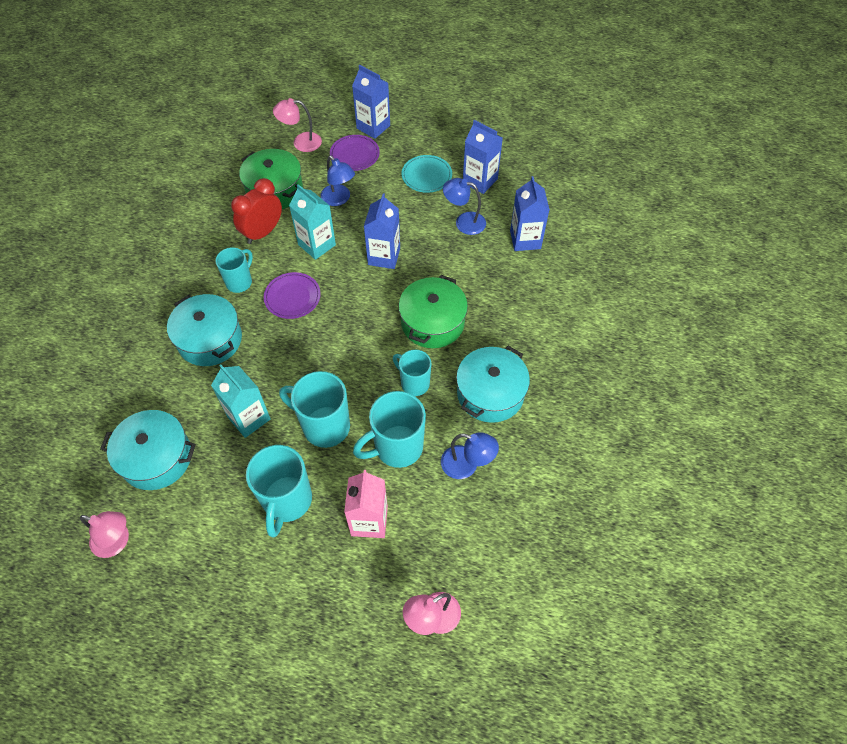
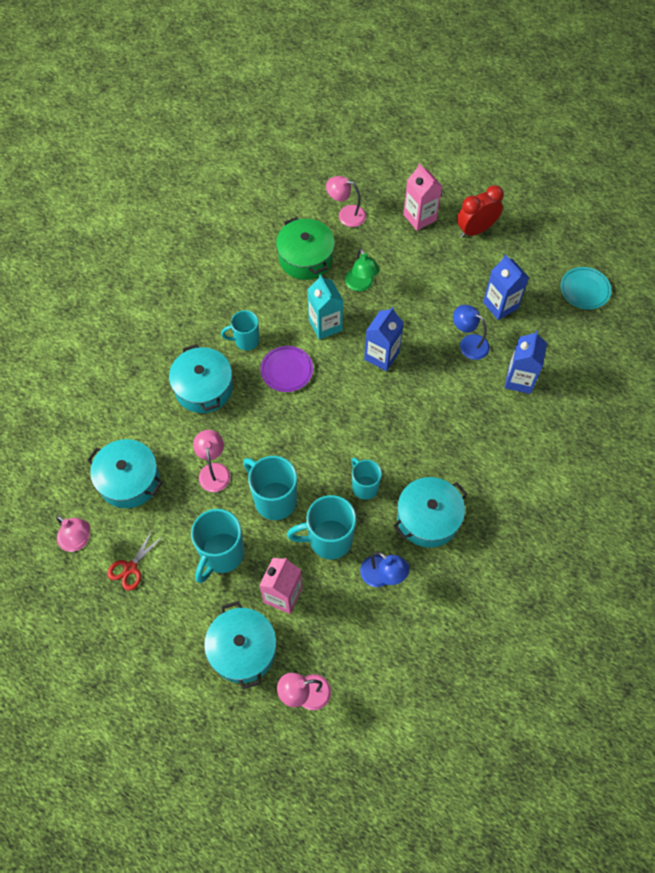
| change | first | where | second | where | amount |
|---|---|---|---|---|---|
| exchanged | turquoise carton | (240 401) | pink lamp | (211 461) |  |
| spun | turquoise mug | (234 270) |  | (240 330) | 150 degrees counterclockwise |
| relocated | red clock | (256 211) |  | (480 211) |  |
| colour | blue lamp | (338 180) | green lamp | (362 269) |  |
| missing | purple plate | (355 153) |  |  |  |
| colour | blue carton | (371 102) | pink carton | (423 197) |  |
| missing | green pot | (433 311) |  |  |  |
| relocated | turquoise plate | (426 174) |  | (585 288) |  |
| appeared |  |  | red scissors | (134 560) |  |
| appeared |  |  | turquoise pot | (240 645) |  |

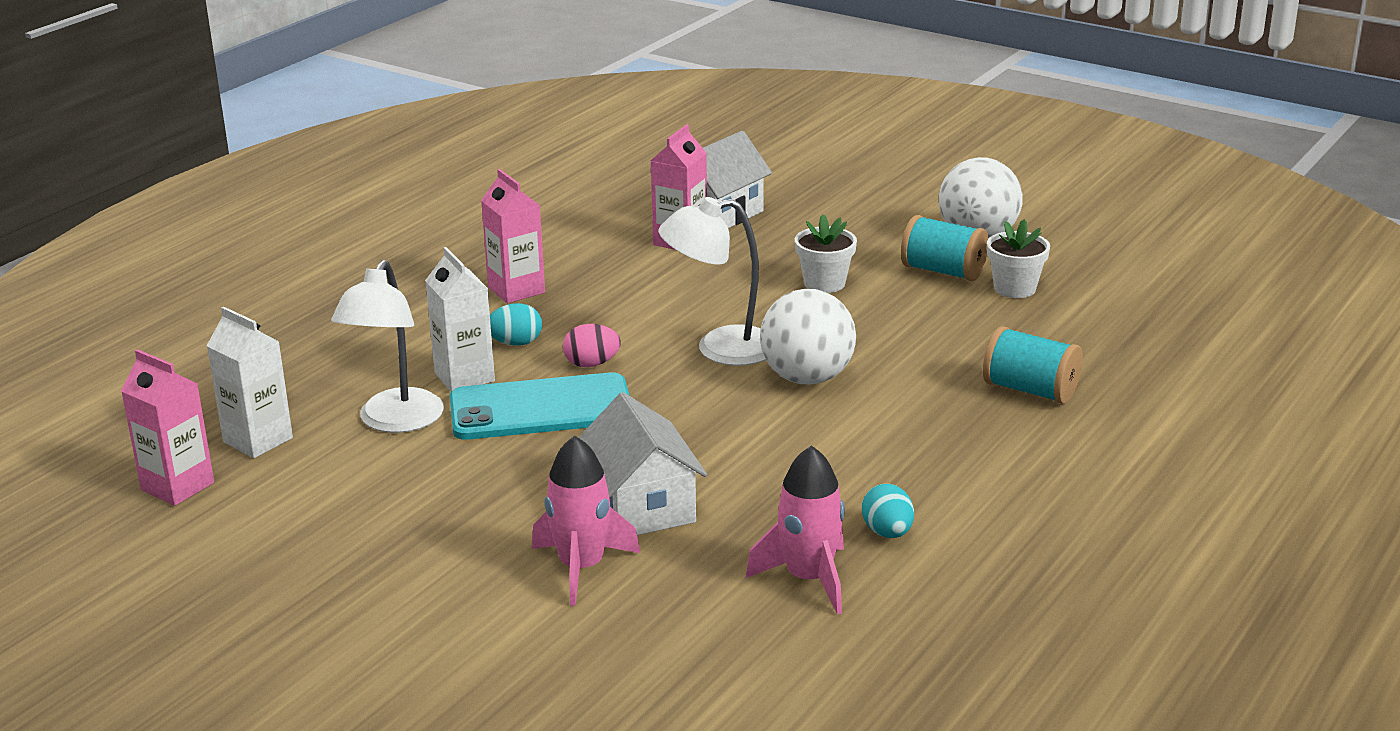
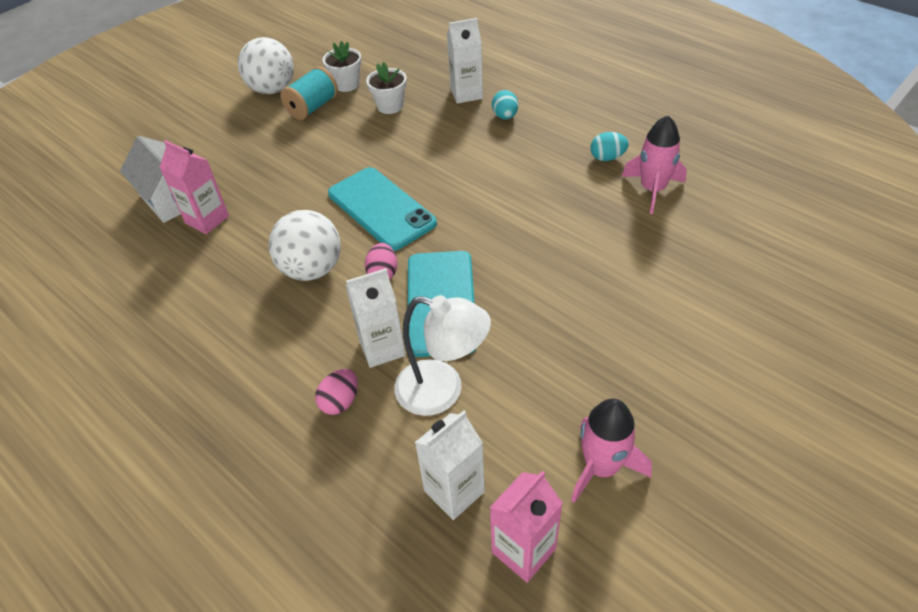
| change | first | where | second | where | amount |
|---|---|---|---|---|---|
| missing | pink carton | (513 236) |  |  |  |
| relocated | turquoise egg | (516 324) |  | (505 105) |  |
| relocated | pink rocket | (586 520) |  | (611 450) |  |
| missing | white house | (642 463) |  |  |  |
| exchanged | white lamp | (712 281) | turquoise phone | (382 209) |  |
| relocated | white ball | (808 337) |  | (305 245) |  |
| relocated | white flower pot | (826 253) |  | (386 88) |  |
| exchanged | turquoise spool | (1033 365) | white carton | (465 61) |  |
| appeared |  |  | pink egg | (336 392) |  |

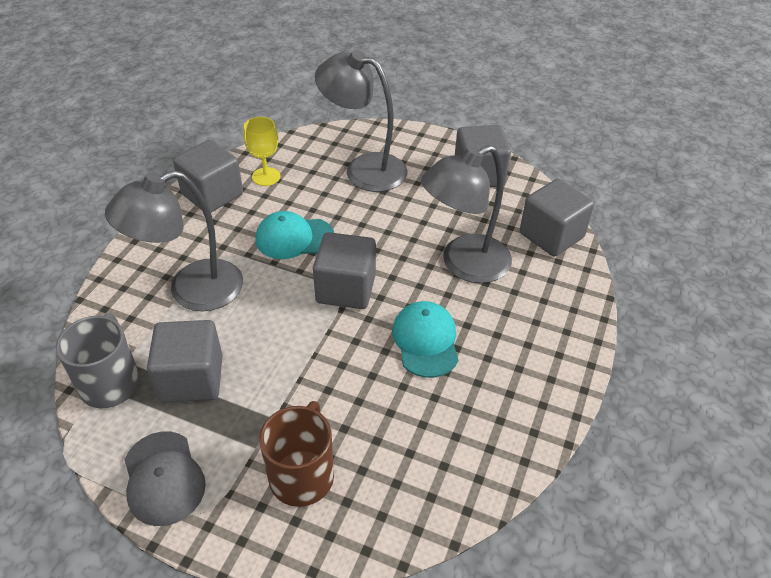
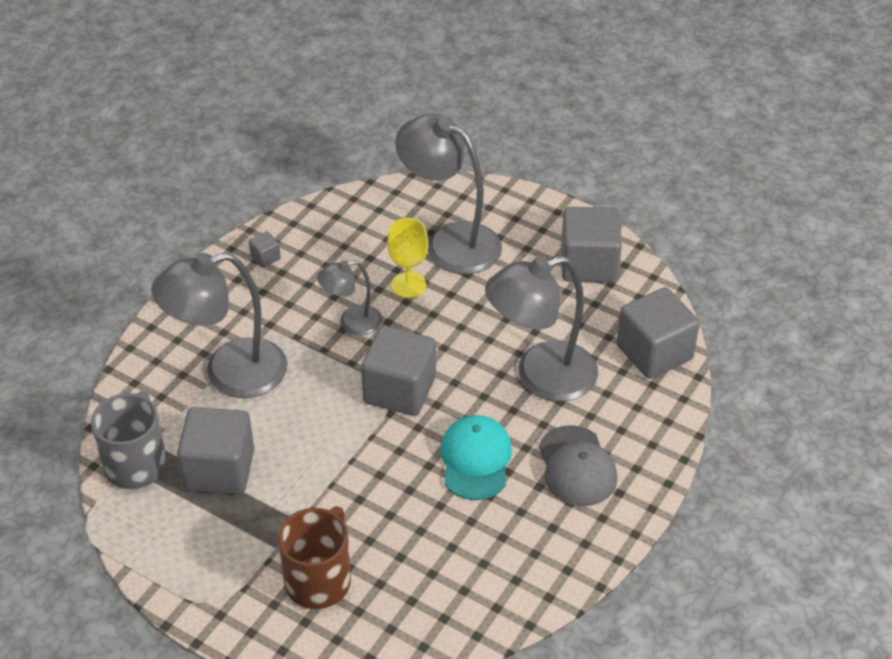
| change | first | where | second | where | amount |
|---|---|---|---|---|---|
| relocated | grey cap | (165 478) |  | (578 465) |  |
| size | grey cube | (208 176) |  | (265 249) | x0.42 |
| relocated | yellow goblet | (262 151) |  | (407 258) |  |
| exchanged | turquoise cap | (294 235) | grey lamp | (349 297) |  |

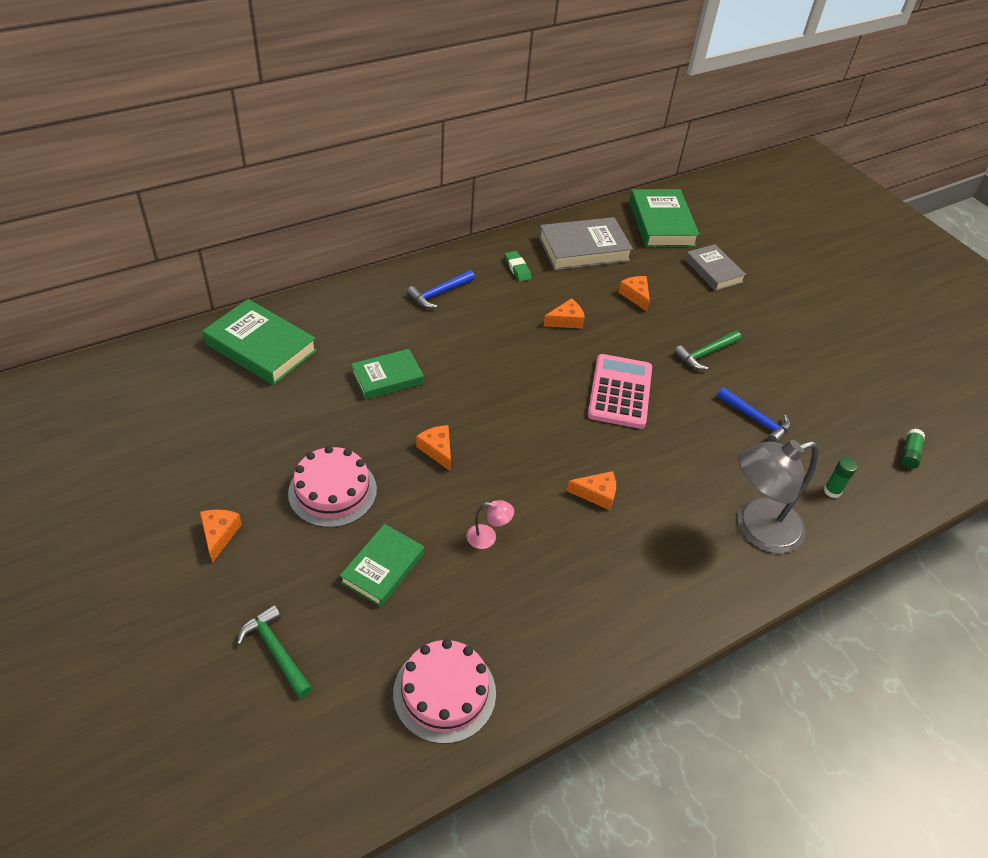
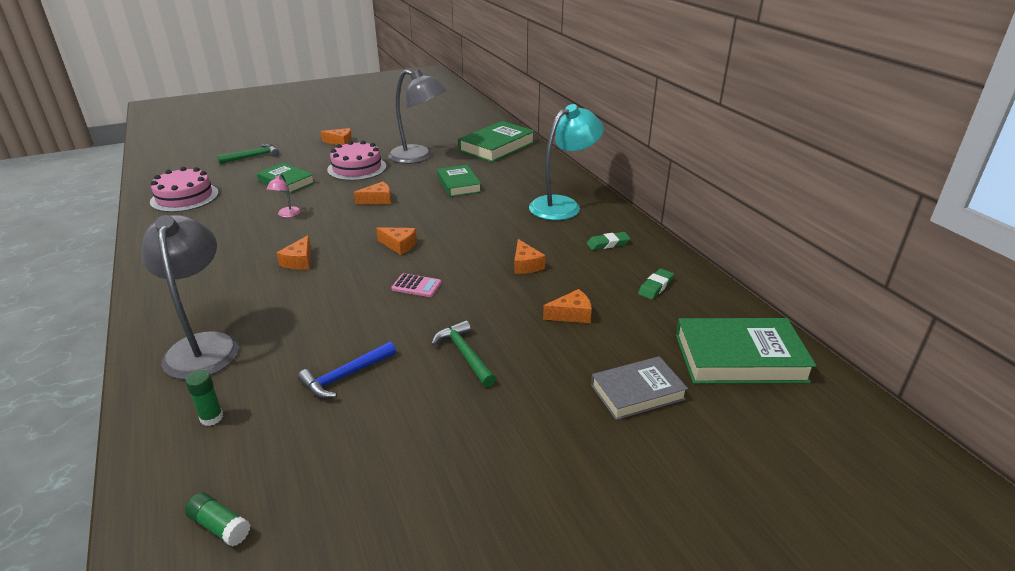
| change | first | where | second | where | amount |
|---|---|---|---|---|---|
| exchanged | blue hammer | (441 289) | turquoise lamp | (566 162) |  |
| exchanged | grey book | (586 243) | green eraser | (656 284) |  |
| size | pink calculator | (620 391) |  | (416 285) | x0.48 |
| appeared |  |  | orange cheese | (396 241) |  |
| appeared |  |  | grey lamp | (417 116) |  |

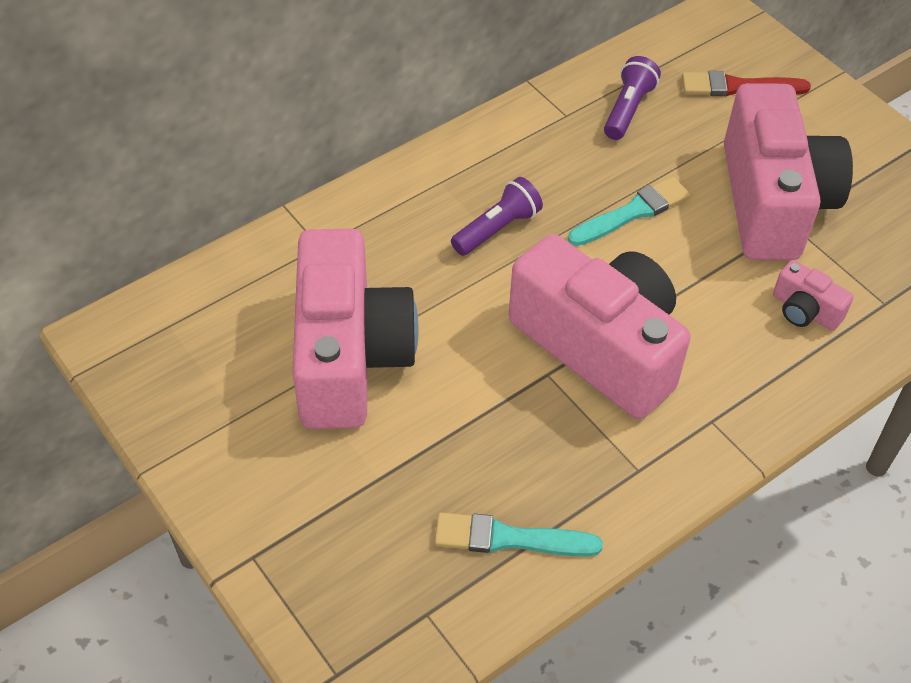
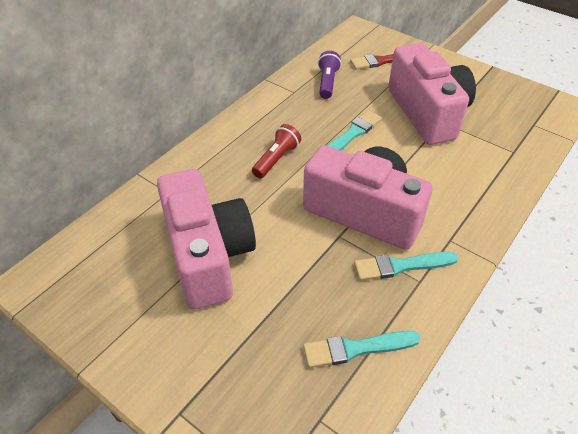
| change | first | where | second | where | amount |
|---|---|---|---|---|---|
| colour | purple flashlight | (497 216) | red flashlight | (276 151) |  |
| missing | pink camera | (813 295) |  |  |  |
| appeared |  |  | turquoise brush | (406 266) |  |

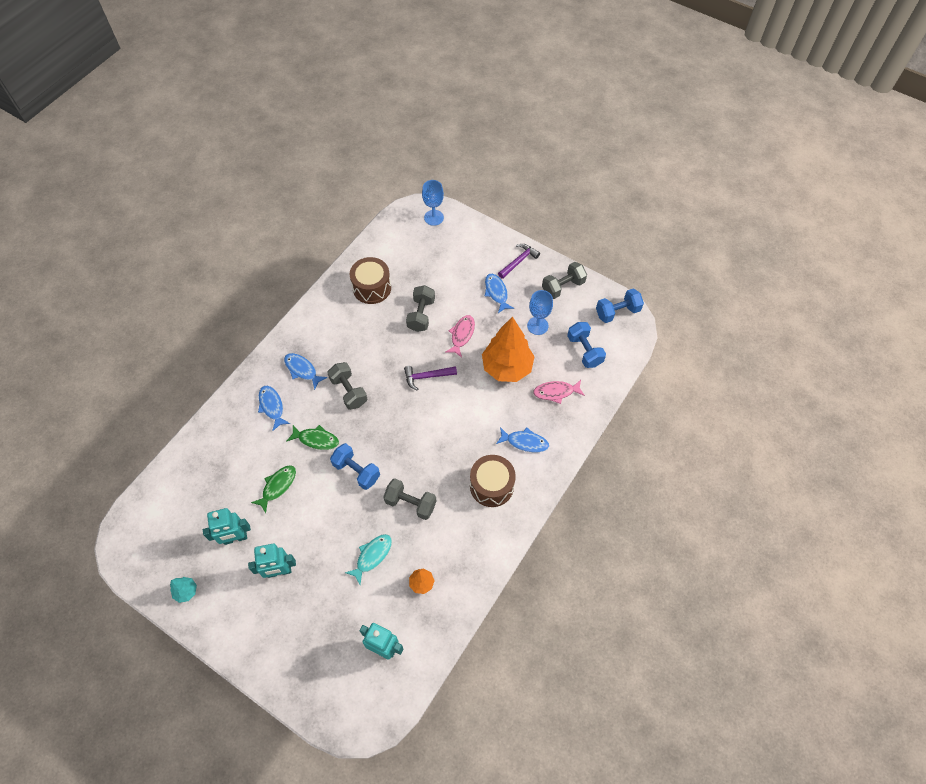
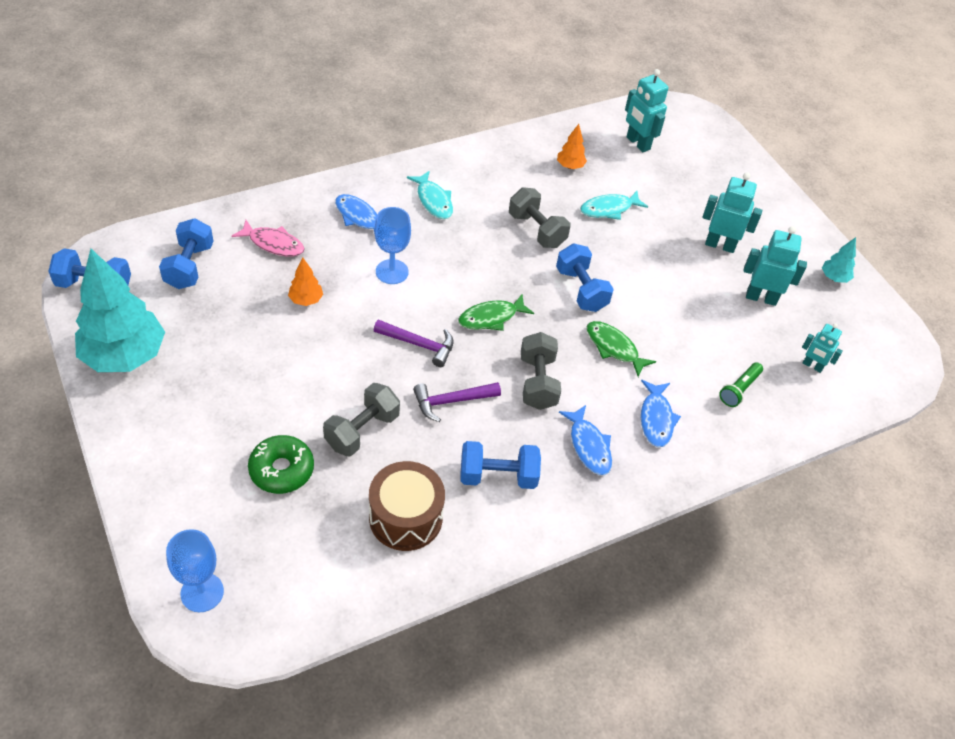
| change | first | where | second | where | amount |
|---|---|---|---|---|---|
| relocated | green fish | (273 489) |  | (496 313) |  |
| missing | pink fish | (460 336) |  |  |  |
| exchanged | brown drum | (493 481) | turquoise fish | (430 195) |  |
| size | orange tree | (508 349) |  | (305 282) | x0.43 |
| missing | blue fish | (499 293) |  |  |  |
| relocated | purple hammer | (519 261) |  | (457 402) |  |
| relocated | blue goblet | (540 312) |  | (393 245) |  |
| exchanged | grey dumbbell | (564 280) | turquoise tree | (120 310) |  |
| appeared |  |  | green donut | (281 464) |  |
| appeared |  |  | blue dumbbell | (501 465) |  |
| appeared |  |  | green flashlight | (741 384) |  |
| appeared |  |  | turquoise robot | (822 348) |  |

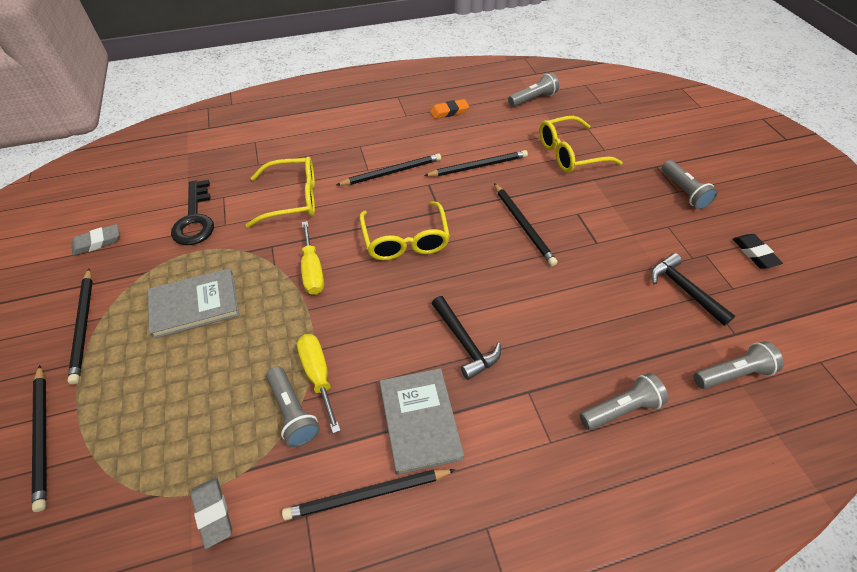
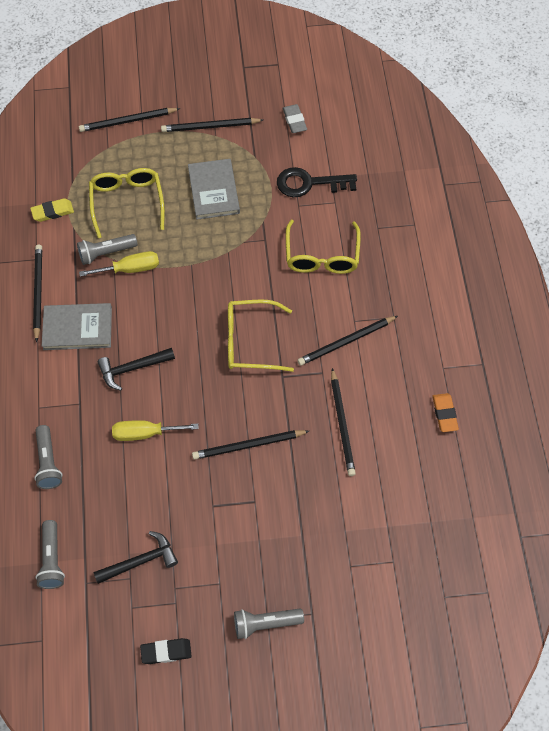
| change | first | where | second | where | amount |
|---|---|---|---|---|---|
| colour | grey eraser | (211 513) | yellow eraser | (52 210) |  |
| relocated | yellow screwdriver | (312 258) |  | (155 430) |  |
| spun | black pencil | (388 169) |  | (347 341) | 75 degrees clockwise |
| missing | grey flashlight | (533 90) |  |  |  |
| relocated | yellow glasses | (581 144) |  | (127 203) |  |

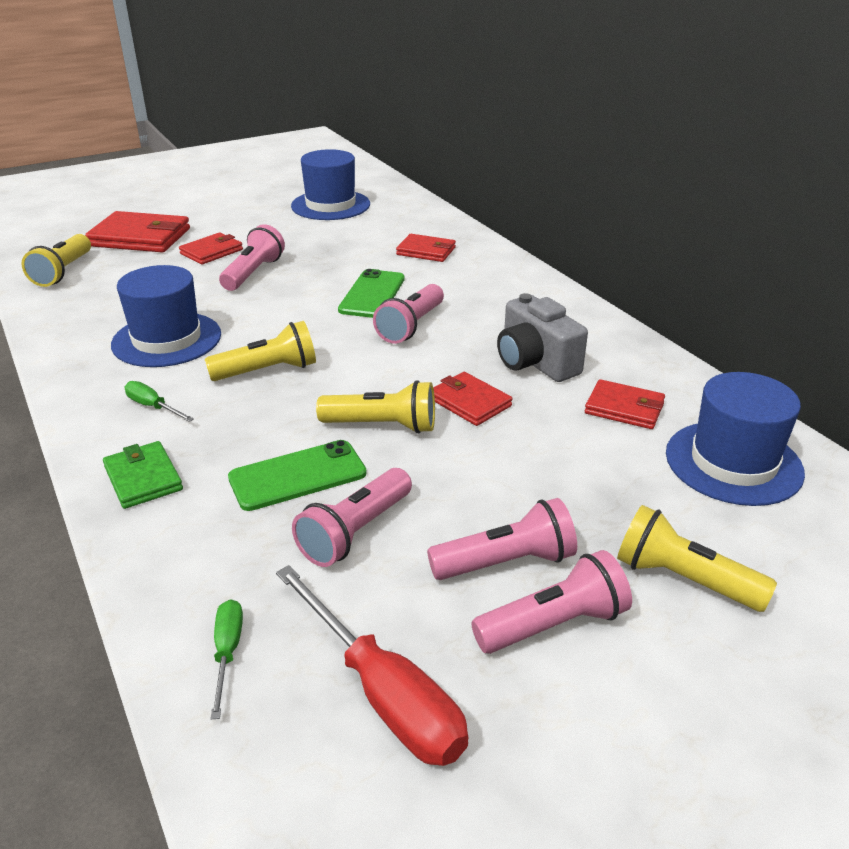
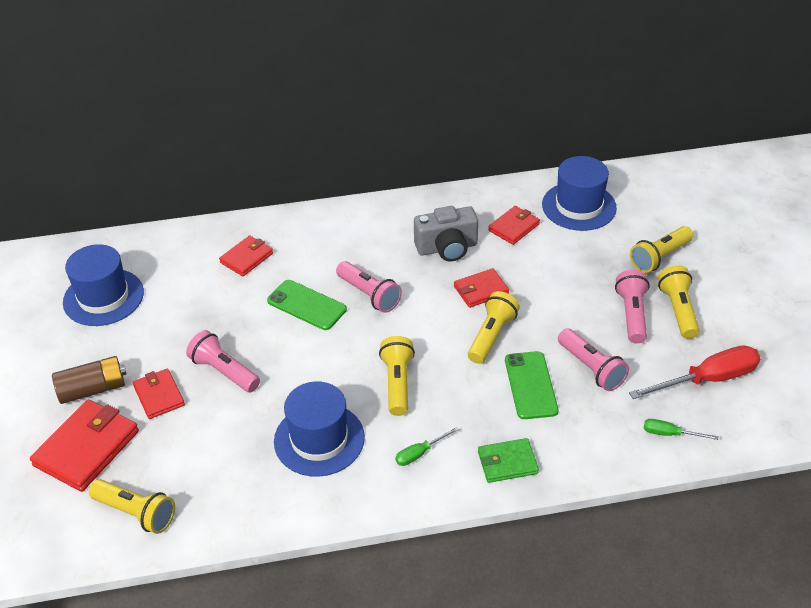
| change | first | where | second | where | amount |
|---|---|---|---|---|---|
| colour | pink flashlight | (551 602) | yellow flashlight | (679 302) |  |
| appeared |  |  | brown battery | (89 380) |  |

